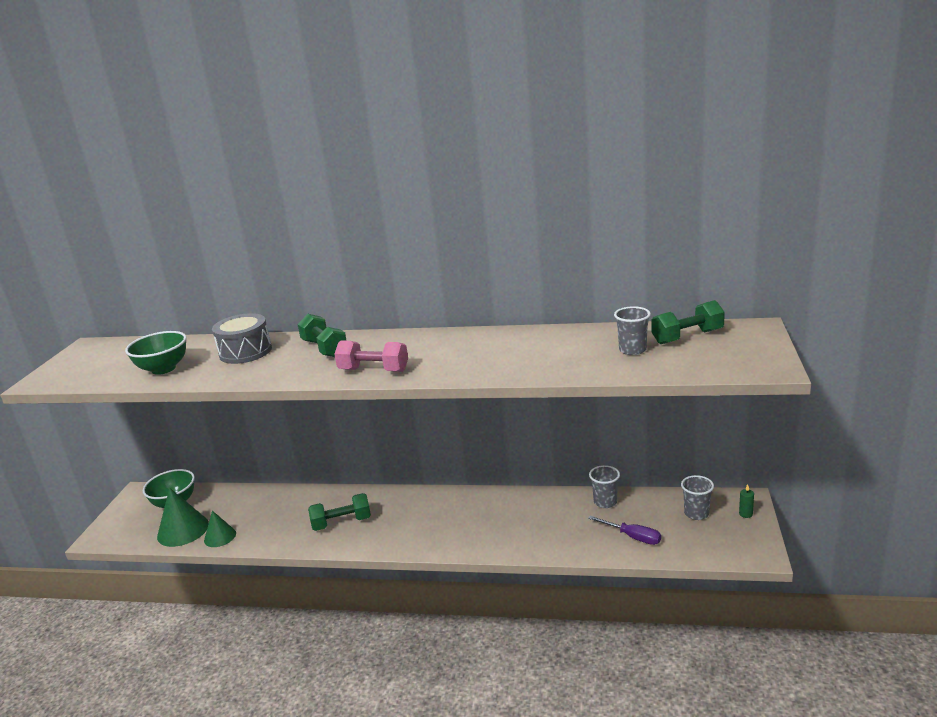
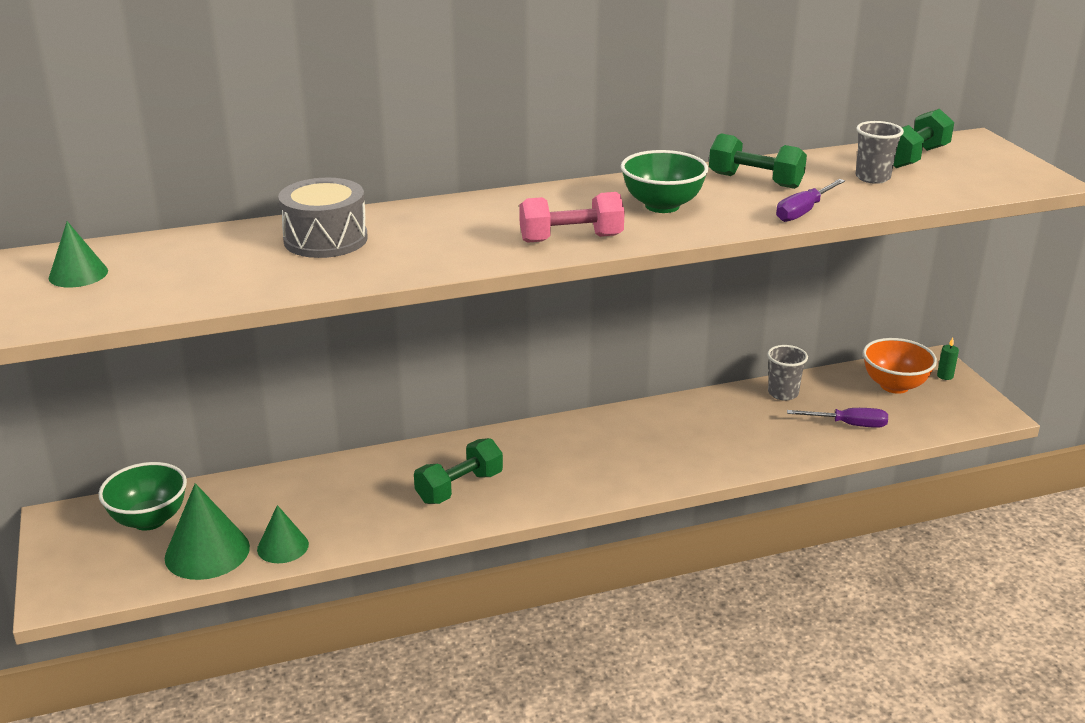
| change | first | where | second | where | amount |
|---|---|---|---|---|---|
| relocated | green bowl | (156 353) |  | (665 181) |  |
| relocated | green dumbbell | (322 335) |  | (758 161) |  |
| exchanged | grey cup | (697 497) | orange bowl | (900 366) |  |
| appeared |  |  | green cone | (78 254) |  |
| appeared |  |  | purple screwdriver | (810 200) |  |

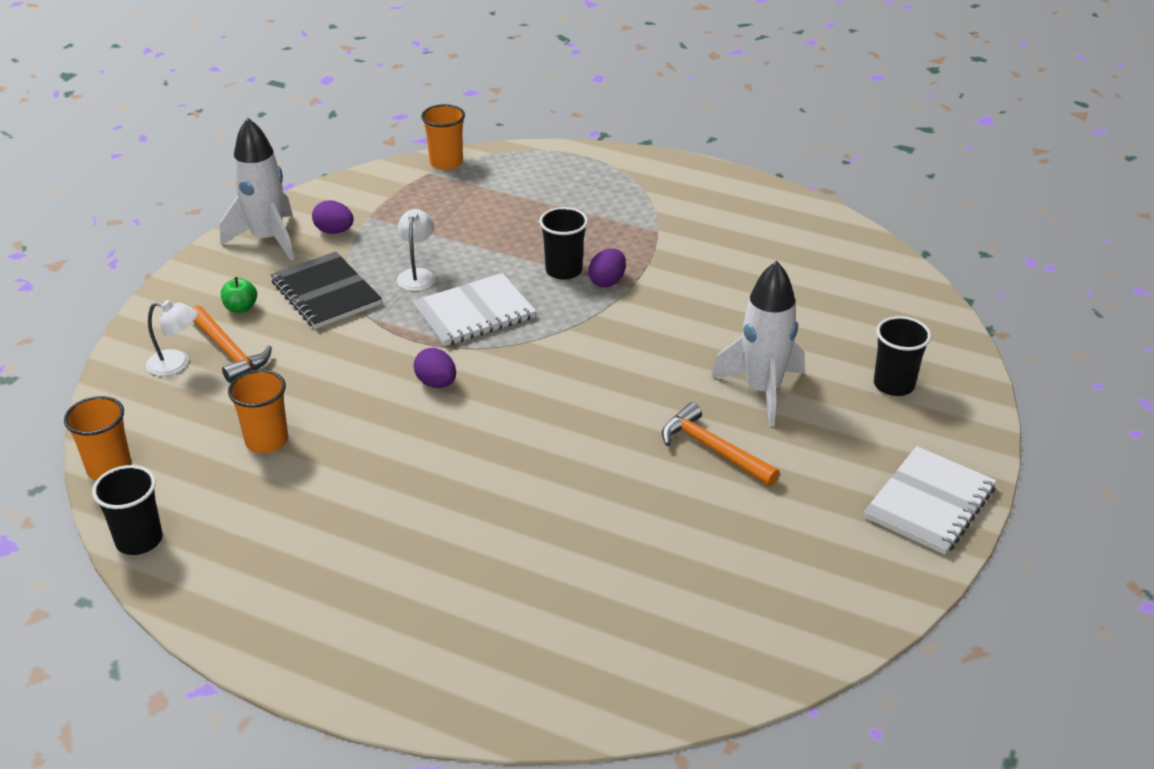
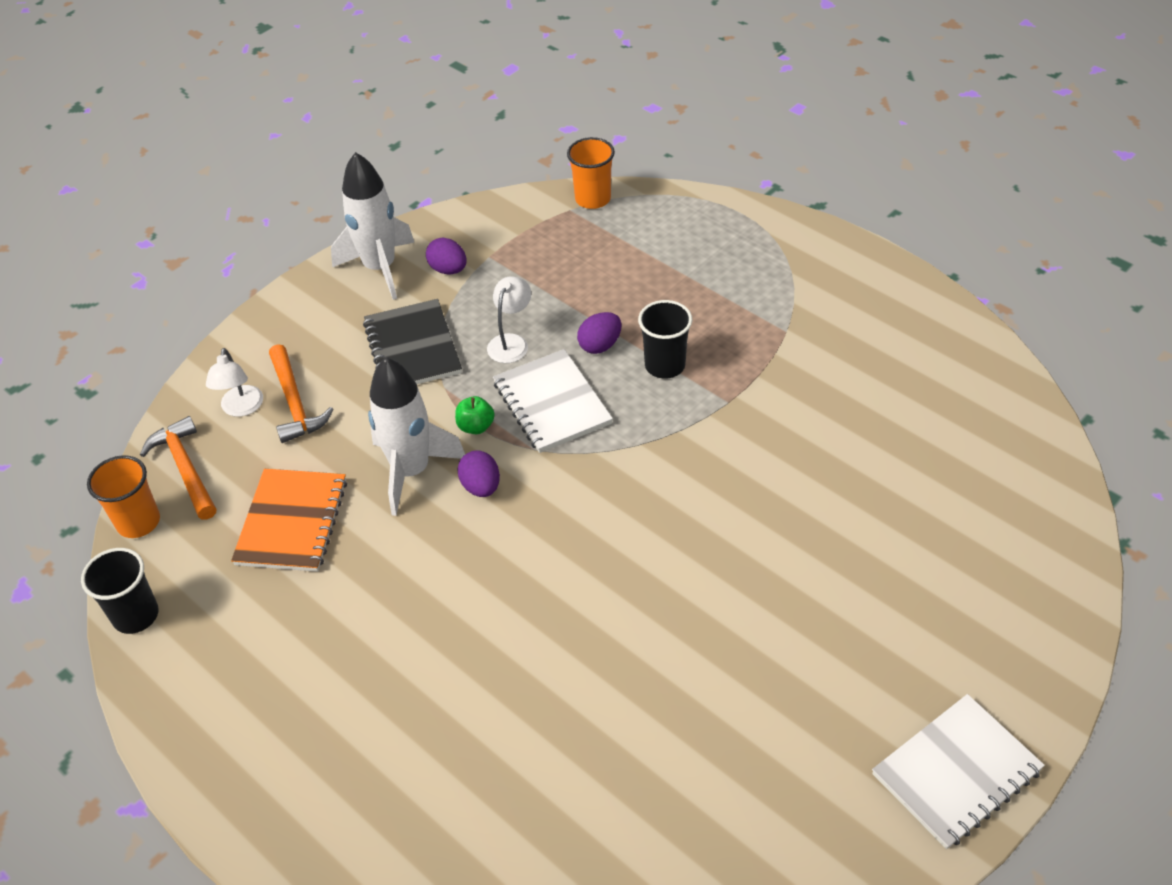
| change | first | where | second | where | amount |
|---|---|---|---|---|---|
| spun | white lamp | (172 338) |  | (234 382) | 60 degrees clockwise |
| relocated | green apple | (239 295) |  | (475 415) |  |
| exchanged | orange cup | (258 411) | orange notebook | (289 520) |  |
| spun | white notebook | (474 309) |  | (553 401) | 75 degrees clockwise |
| relocated | purple egg | (607 268) |  | (599 333) |  |
| relocated | orange hammer | (721 444) |  | (178 468) |  |
| relocated | white rocket | (758 344) |  | (416 436) |  |
| missing | black cup | (902 356) |  |  |  |

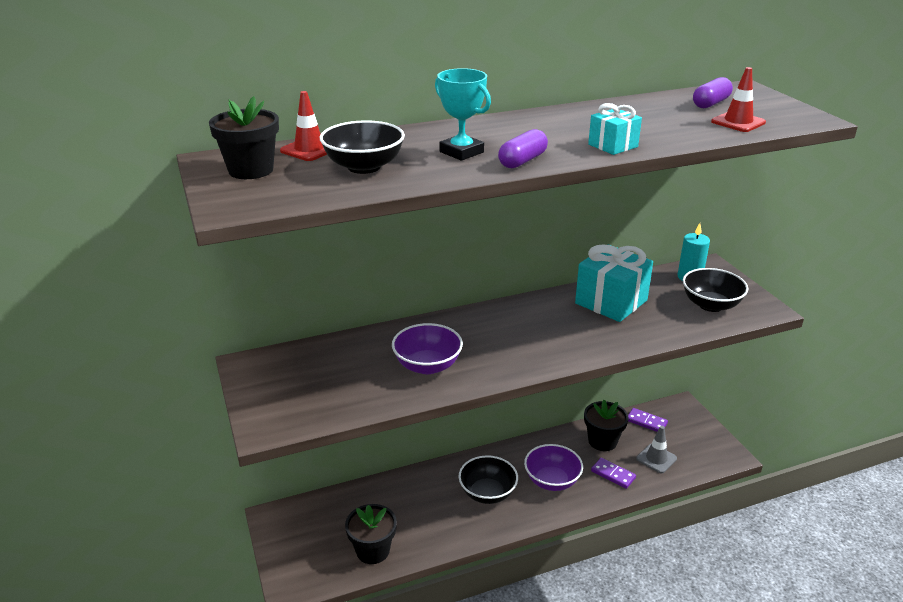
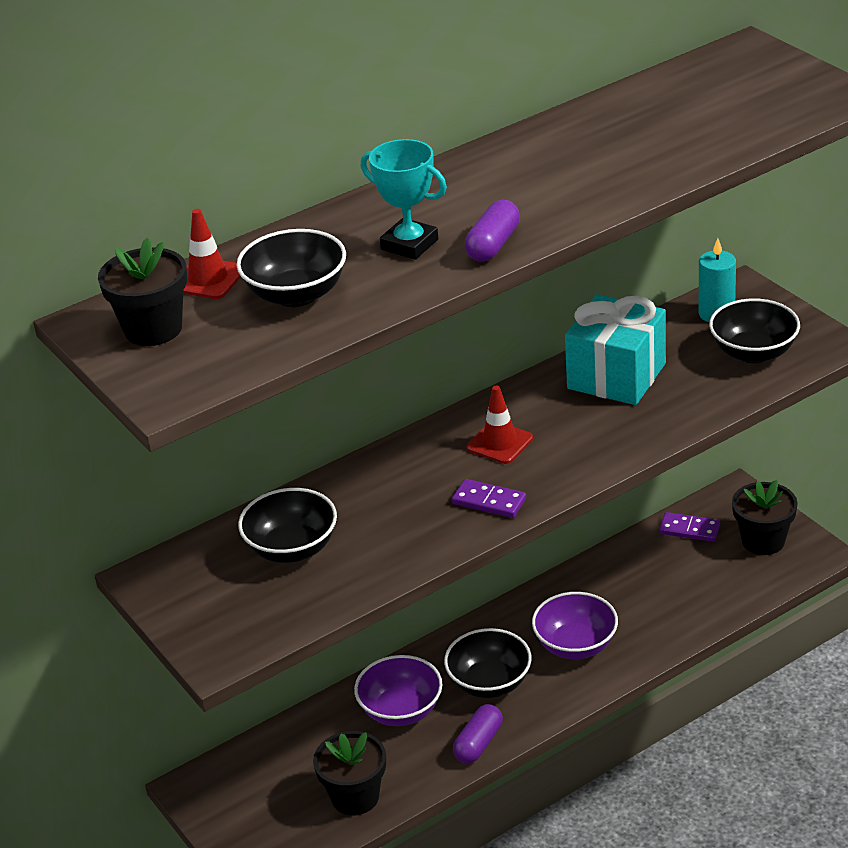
| change | first | where | second | where | amount |
|---|---|---|---|---|---|
| relocated | purple bowl | (427 348) |  | (398 690) |  |
| relocated | black flower pot | (606 425) |  | (765 517) |  |
| missing | turquoise gift | (615 129) |  |  |  |
| relocated | purple domino | (613 473) |  | (489 498) |  |
| missing | grey traffic cone | (656 449) |  |  |  |
| relocated | purple capsule | (713 92) |  | (478 733) |  |
| relocated | red traffic cone | (738 99) |  | (500 425) |  |
| appeared |  |  | black bowl | (287 525) |  |

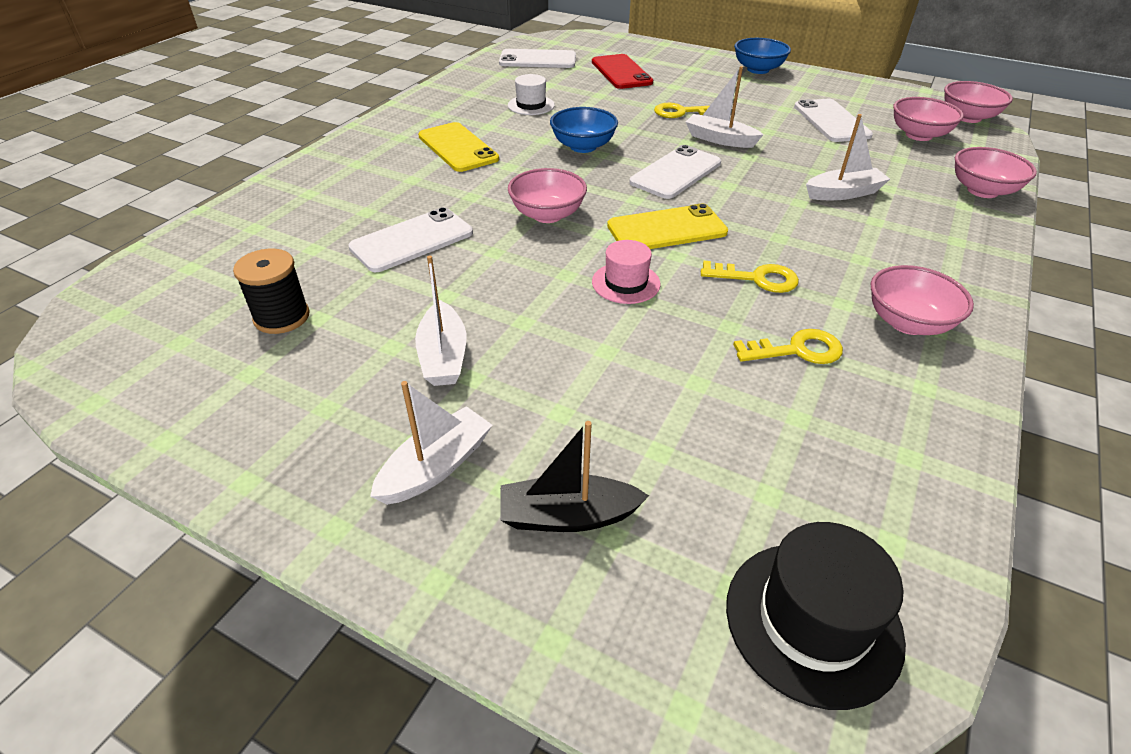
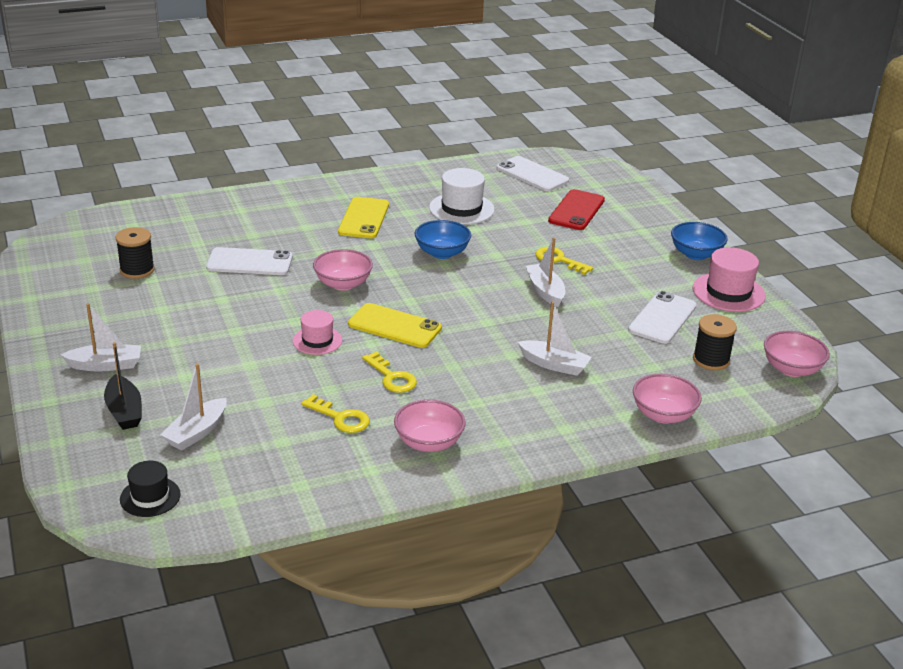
| change | first | where | second | where | amount |
|---|---|---|---|---|---|
| relocated | white boat | (440 320) |  | (194 407) |  |
| spun | black boat | (574 476) |  | (123 386) | 150 degrees counterclockwise |
| size | white hat | (531 94) |  | (462 196) | x1.58 |
| missing | white phone | (675 172) |  |  |  |
| size | black hat | (816 616) |  | (150 489) | x0.63 |
| exchanged | pink bowl | (928 119) | black spool | (715 342) |  |
| appeared |  |  | pink hat | (729 279) |  |

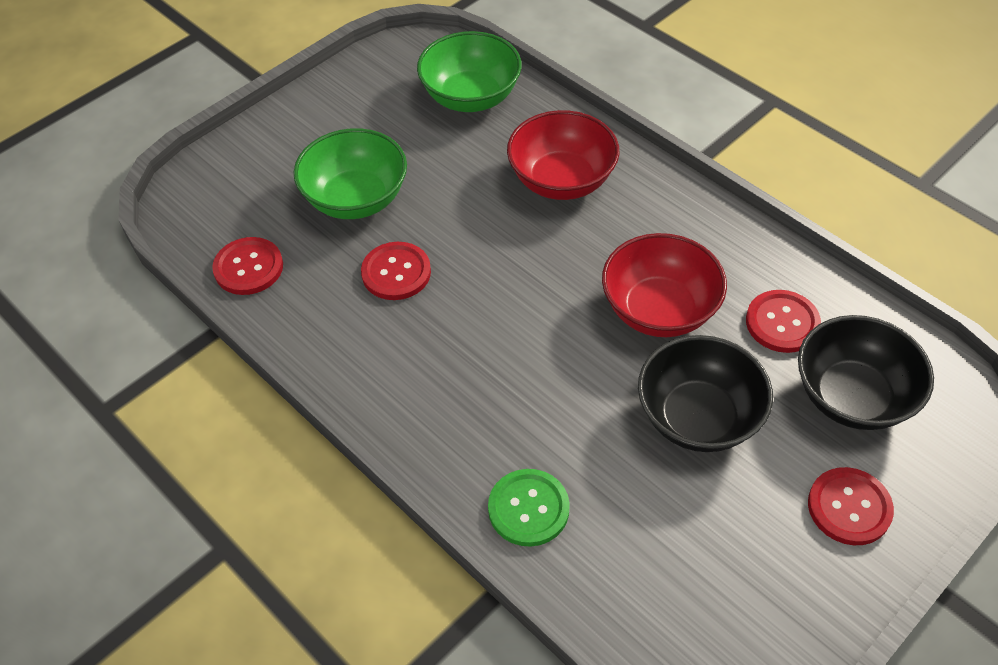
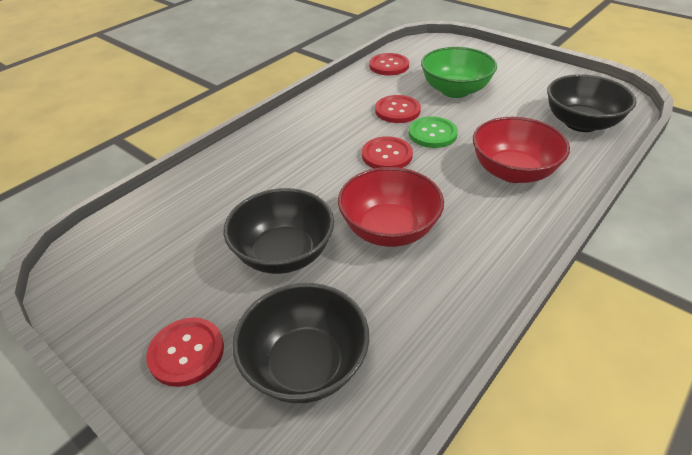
| change | first | where | second | where | amount |
|---|---|---|---|---|---|
| colour | green bowl | (469 71) | black bowl | (592 103) |  |
| relocated | green button | (529 508) |  | (433 132) |  |
| relocated | red button | (783 321) |  | (387 152) |  |

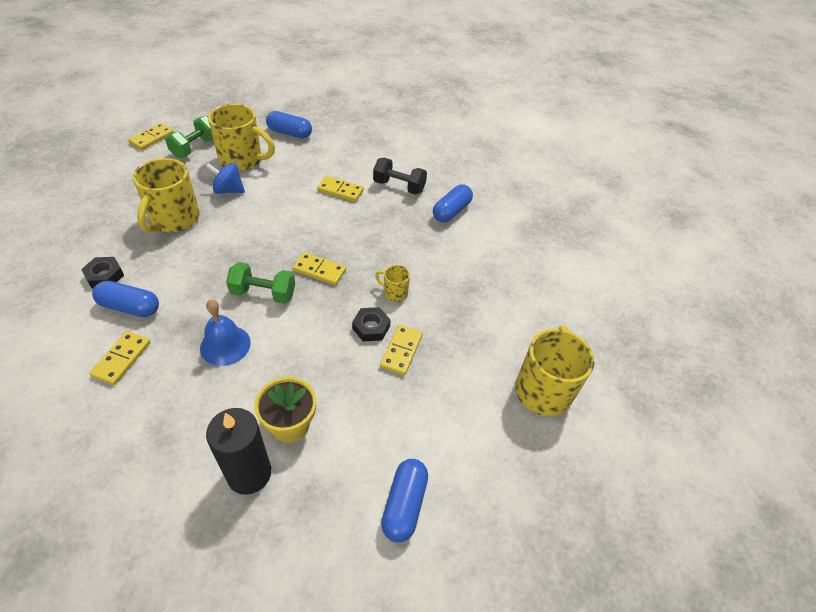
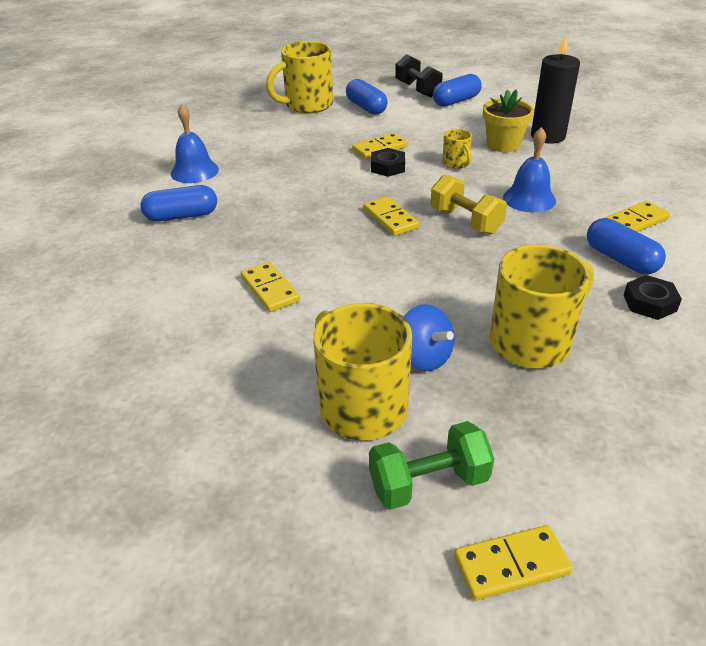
| change | first | where | second | where | amount |
|---|---|---|---|---|---|
| colour | green dumbbell | (260 283) | yellow dumbbell | (469 204) |  |
| relocated | blue capsule | (289 124) |  | (367 97) |  |
| relocated | black dumbbell | (400 176) |  | (419 76) |  |
| relocated | yellow mug | (392 283) |  | (457 149) |  |
| appeared |  |  | blue bell | (195 143) |  |

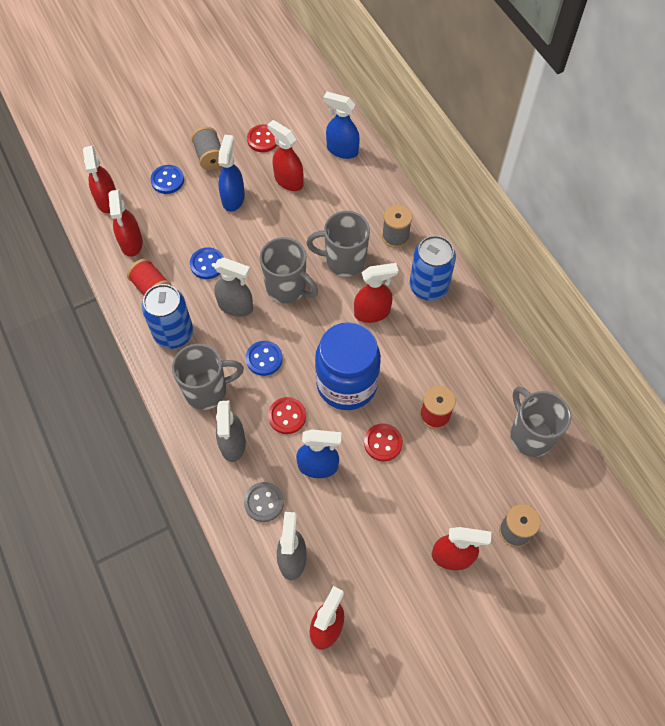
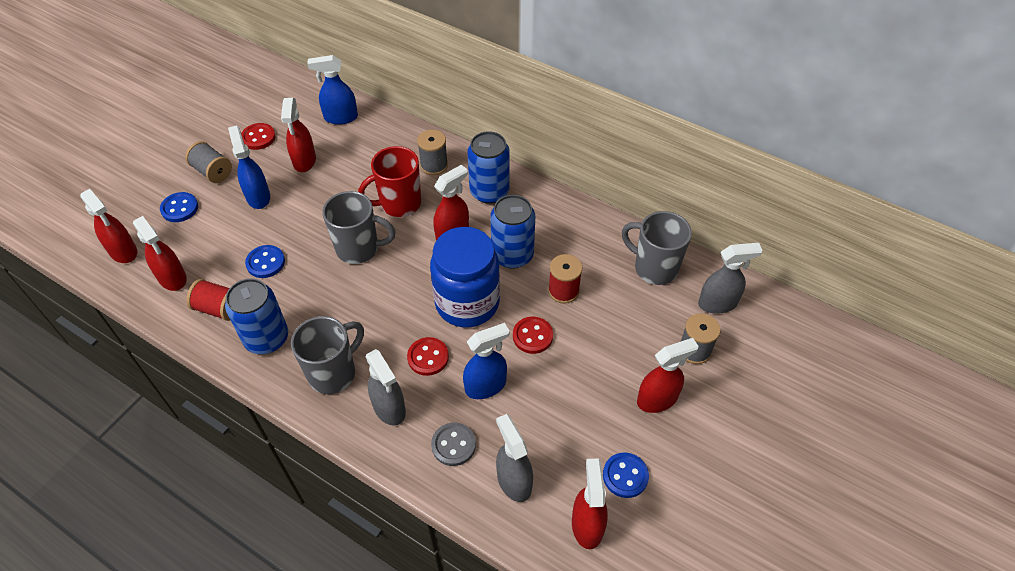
| change | first | where | second | where | amount |
|---|---|---|---|---|---|
| relocated | grey spray bottle | (233 287) |  | (730 278) |  |
| relocated | blue button | (264 358) |  | (626 475) |  |
| spun | red spray bottle | (285 155) |  | (298 135) | 105 degrees counterclockwise |
| colour | grey mug | (338 244) | red mug | (389 181) |  |
| appeared |  |  | blue can | (512 232) |  |

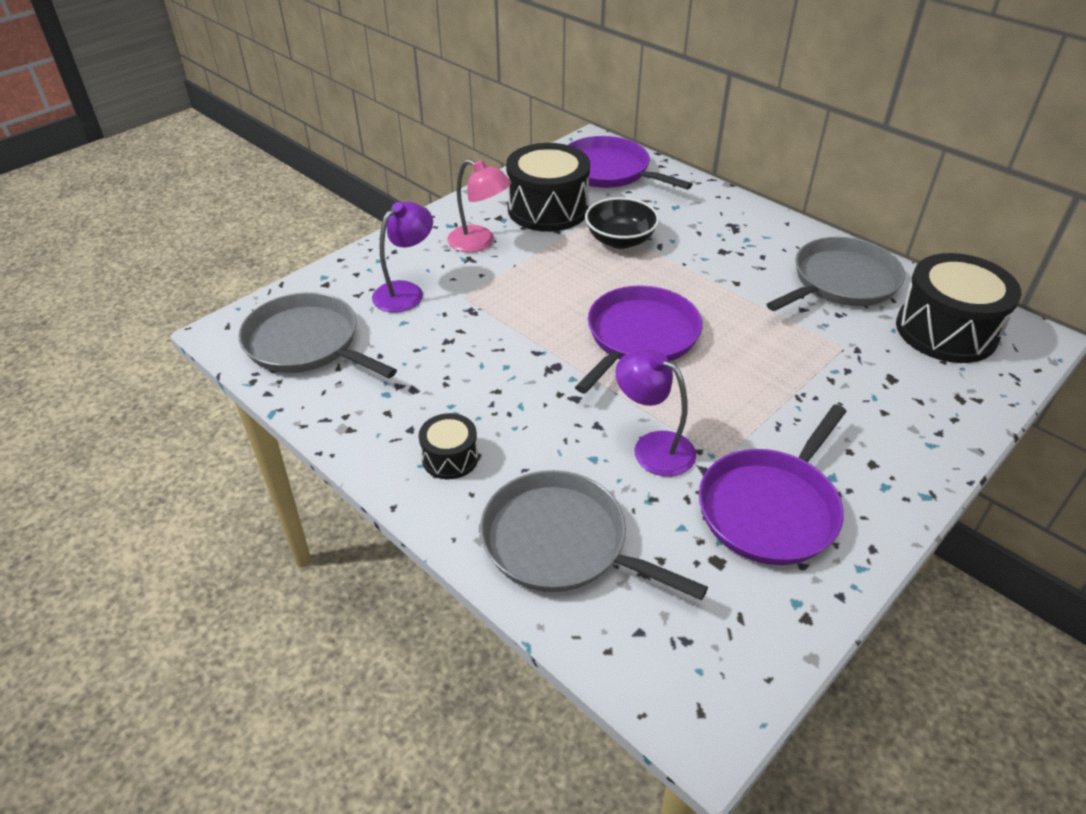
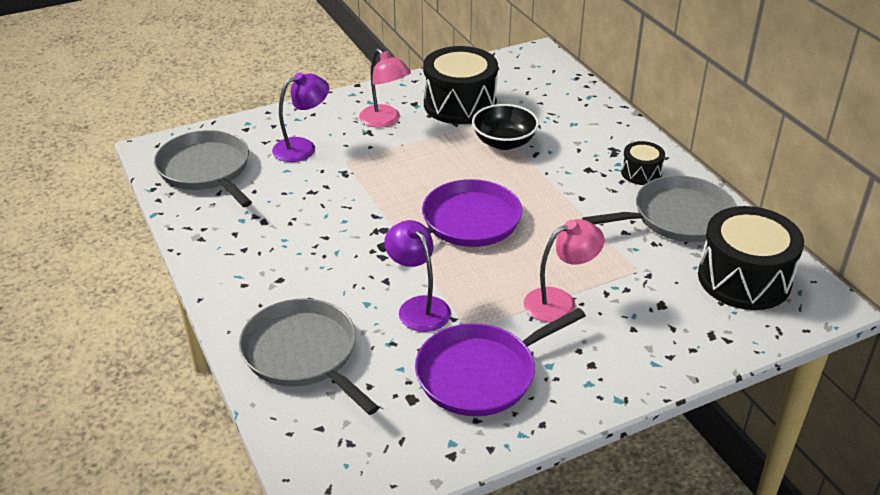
| change | first | where | second | where | amount |
|---|---|---|---|---|---|
| relocated | black drum | (448 446) |  | (643 163) |  |
| missing | purple pan | (630 163) |  |  |  |
| appeared |  |  | pink lamp | (564 271) |  |

